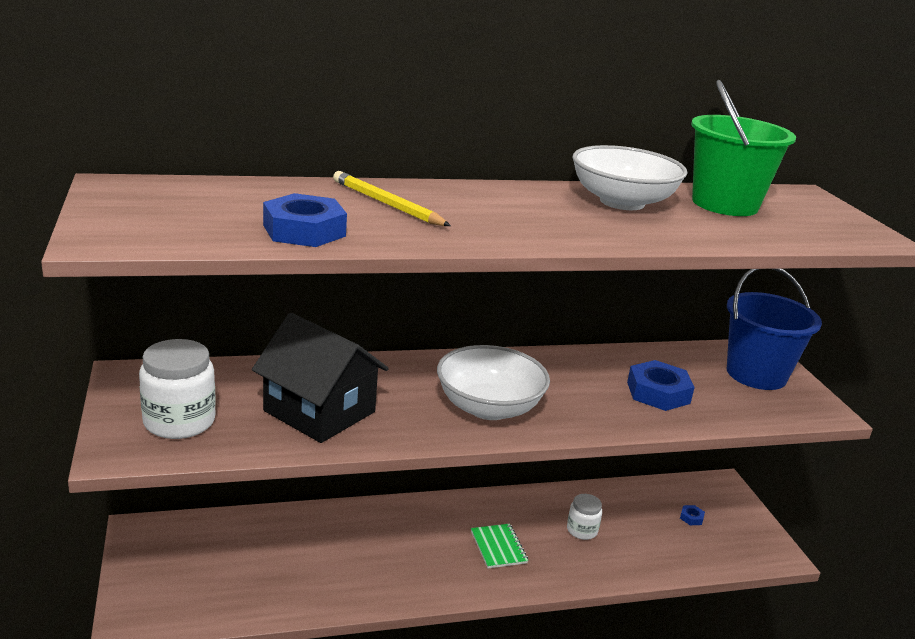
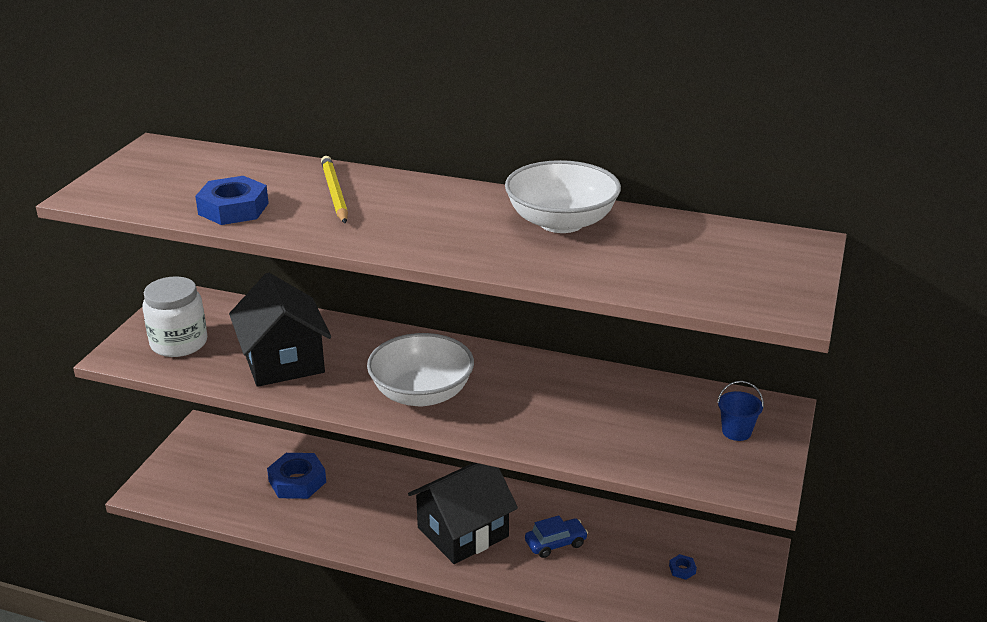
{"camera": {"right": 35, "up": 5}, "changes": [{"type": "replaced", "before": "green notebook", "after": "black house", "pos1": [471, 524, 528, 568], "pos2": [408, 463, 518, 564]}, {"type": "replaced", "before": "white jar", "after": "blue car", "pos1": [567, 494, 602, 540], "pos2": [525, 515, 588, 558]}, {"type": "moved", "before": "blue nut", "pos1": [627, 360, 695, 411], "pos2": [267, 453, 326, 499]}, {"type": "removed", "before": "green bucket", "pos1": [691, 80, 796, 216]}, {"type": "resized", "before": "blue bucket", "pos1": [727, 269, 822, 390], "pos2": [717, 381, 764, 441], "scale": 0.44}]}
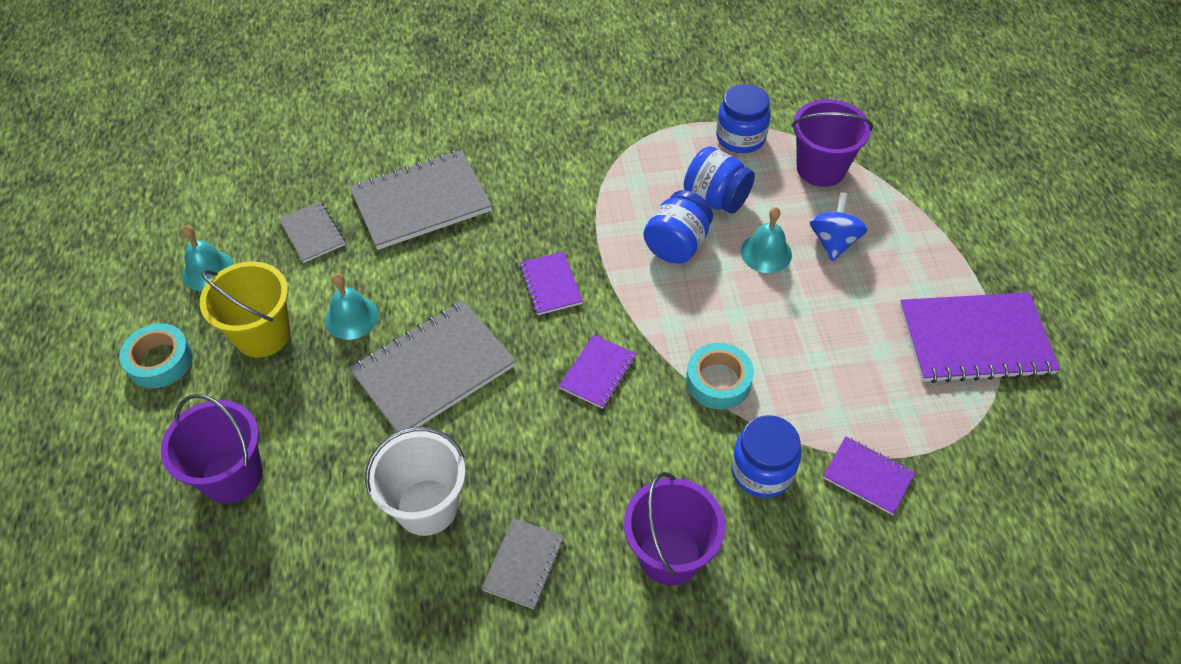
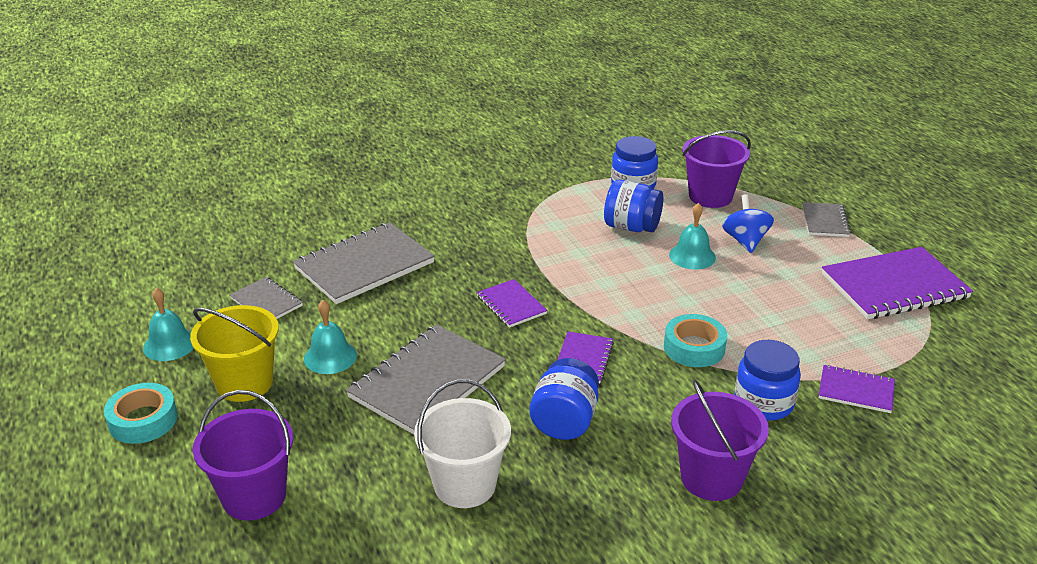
{"camera": {"right": -15, "up": -20}, "changes": [{"type": "moved", "before": "grey notebook", "pos1": [482, 518, 564, 609], "pos2": [803, 202, 851, 237]}, {"type": "moved", "before": "blue jar", "pos1": [644, 190, 713, 264], "pos2": [529, 358, 599, 440]}]}
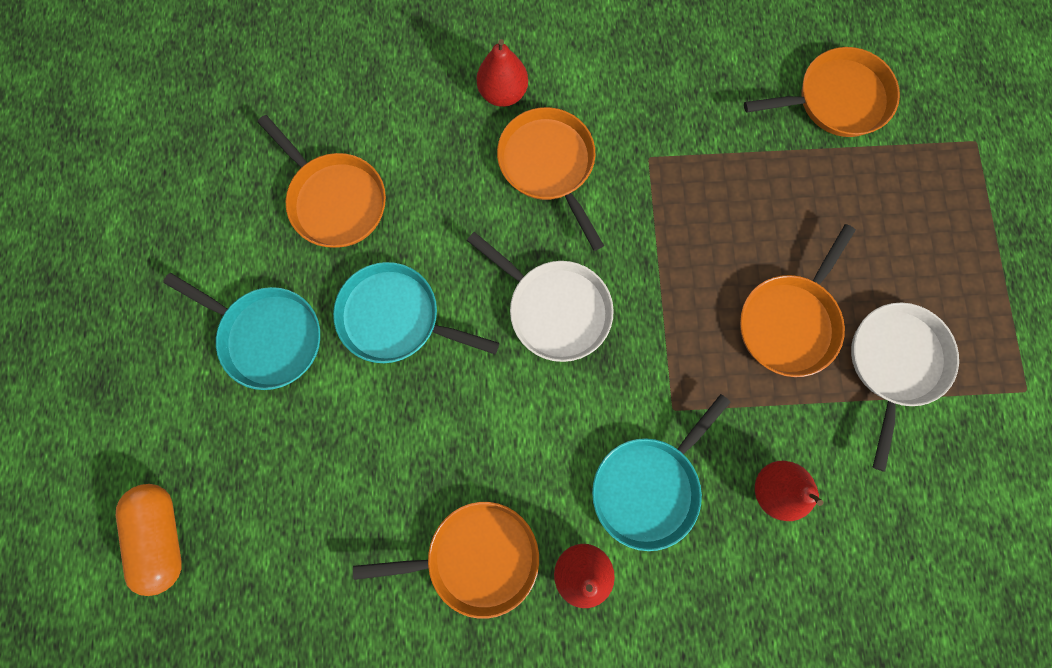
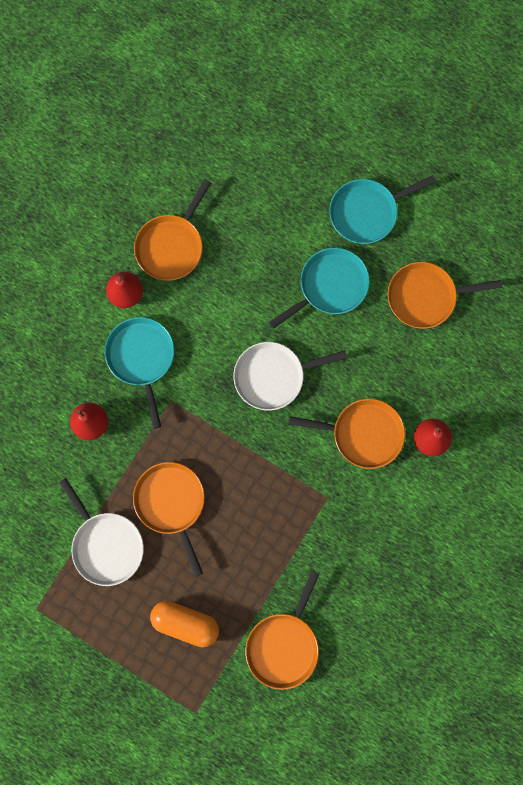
{"camera": {"right": 125, "up": 0}, "changes": [{"type": "moved", "before": "orange capsule", "pos1": [116, 484, 182, 596], "pos2": [150, 601, 219, 647]}]}
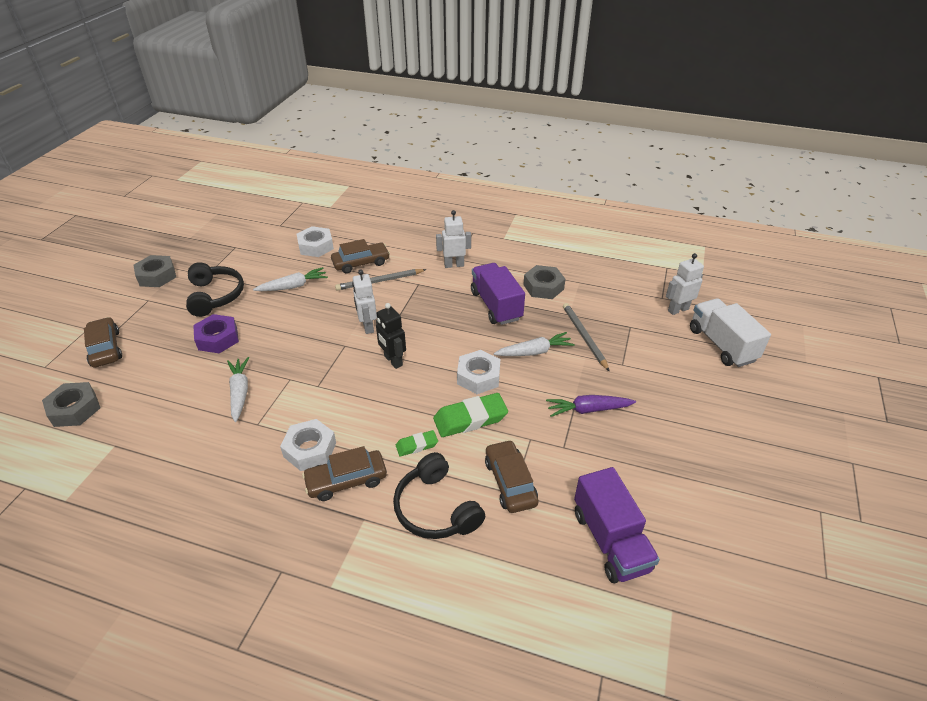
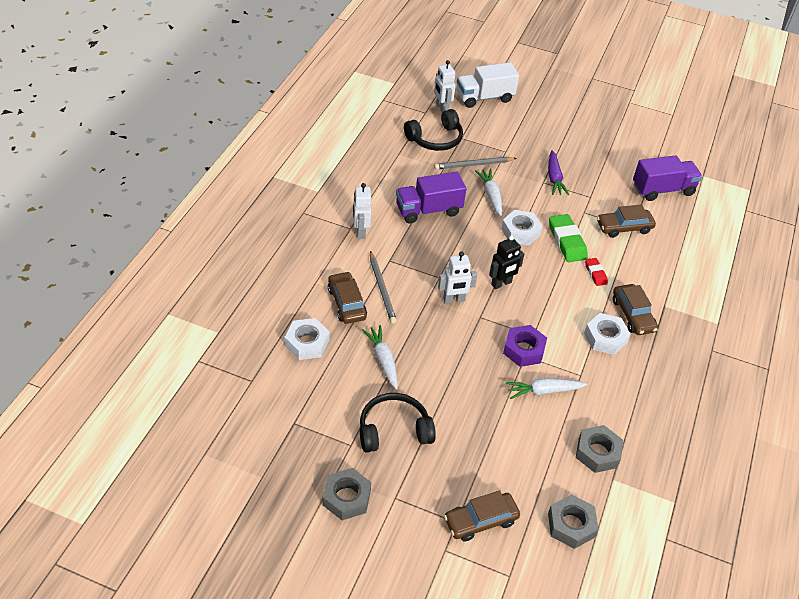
{"camera": {"right": -90, "up": 5}, "changes": [{"type": "moved", "before": "purple nut", "pos1": [193, 314, 239, 353], "pos2": [503, 325, 547, 367]}, {"type": "moved", "before": "black headphones", "pos1": [393, 452, 485, 539], "pos2": [404, 109, 463, 151]}, {"type": "recoloured", "before": "green eraser", "after": "red eraser", "pos1": [396, 430, 438, 457], "pos2": [585, 258, 608, 286]}, {"type": "moved", "before": "grey nut", "pos1": [523, 265, 565, 299], "pos2": [576, 425, 623, 473]}]}
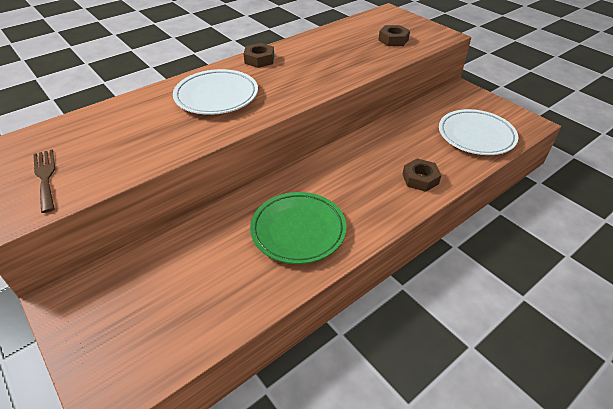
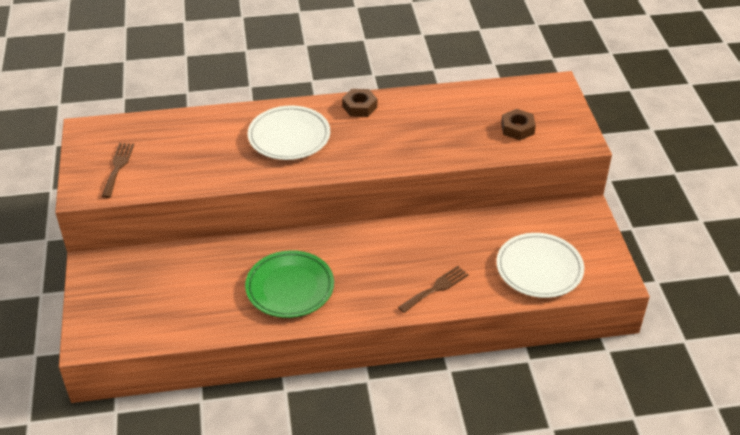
{"camera": {"right": 30, "up": 0}, "changes": [{"type": "replaced", "before": "brown nut", "after": "brown fork", "pos1": [402, 158, 441, 192], "pos2": [398, 266, 469, 313]}]}
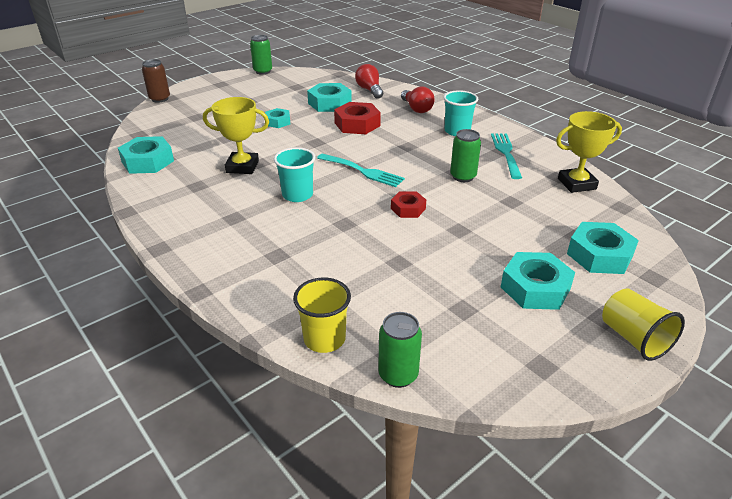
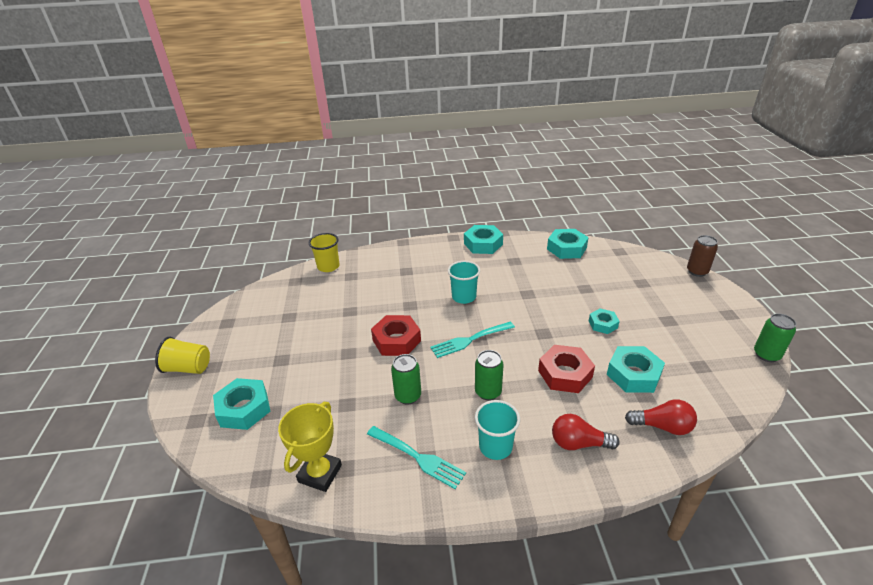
{"camera": {"right": 125, "up": 0}, "changes": [{"type": "removed", "before": "yellow trophy", "pos1": [203, 97, 269, 174]}, {"type": "moved", "before": "green can", "pos1": [378, 312, 422, 388], "pos2": [475, 350, 504, 400]}, {"type": "resized", "before": "red nut", "pos1": [391, 191, 426, 218], "pos2": [371, 315, 421, 356], "scale": 1.66}, {"type": "moved", "before": "turquoise nut", "pos1": [501, 252, 575, 310], "pos2": [464, 225, 503, 254]}]}
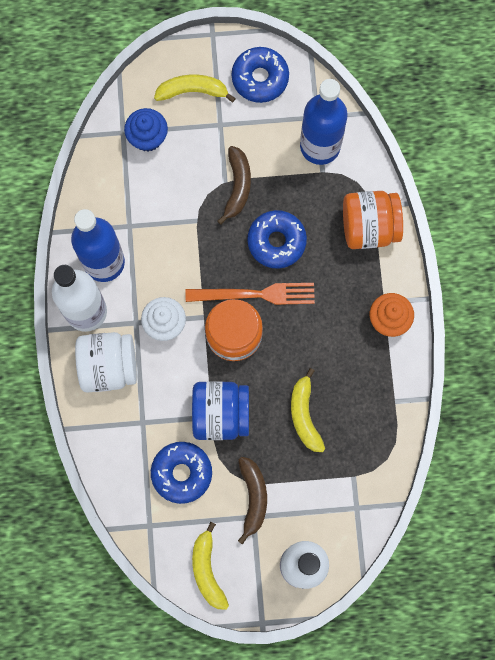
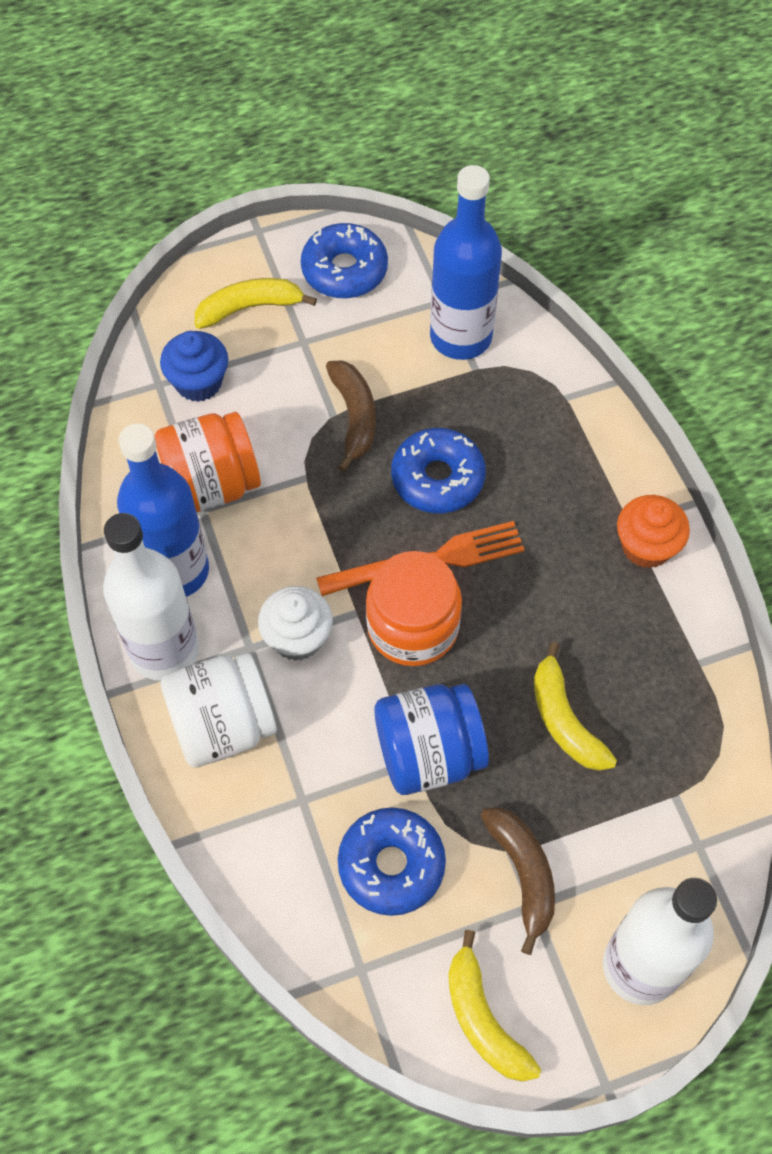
{"camera": {"right": -15, "up": -15}, "changes": [{"type": "moved", "before": "orange jar", "pos1": [343, 191, 403, 249], "pos2": [155, 412, 261, 512]}]}
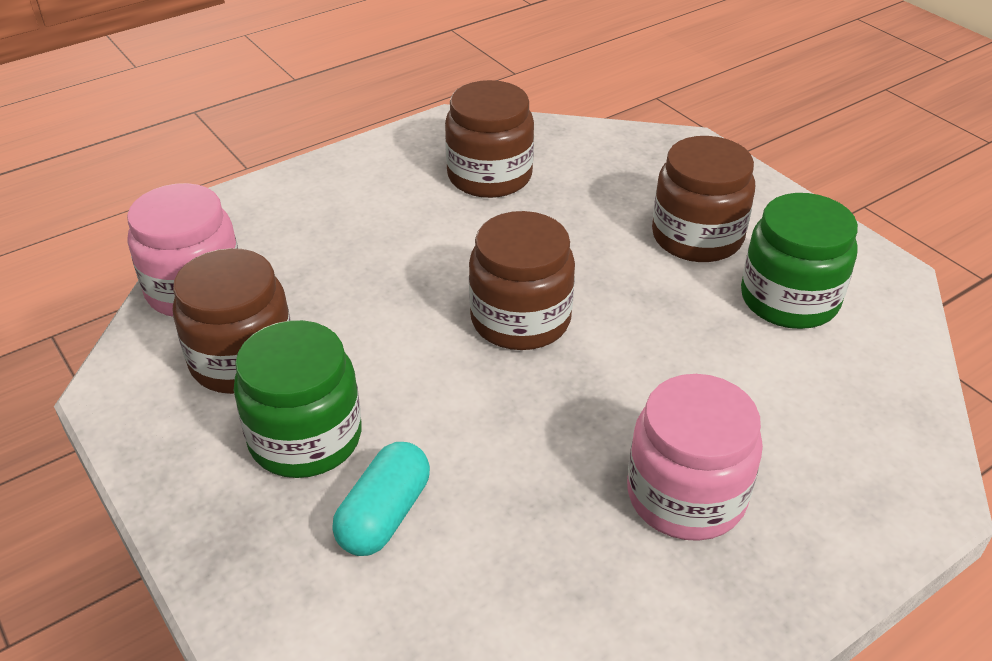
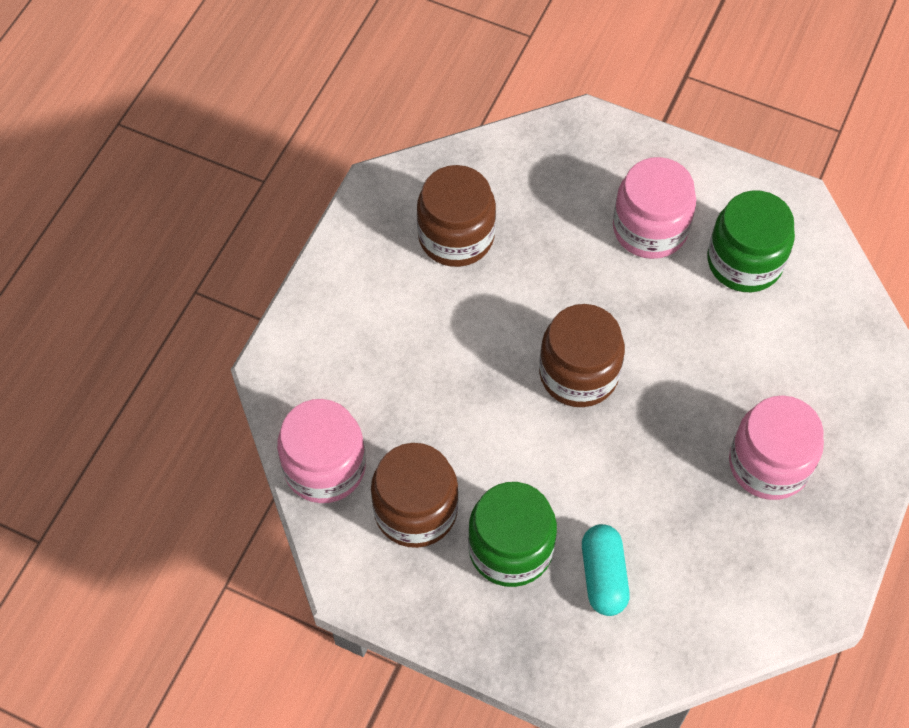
{"camera": {"right": -30, "up": 20}, "changes": [{"type": "recoloured", "before": "brown jar", "after": "pink jar", "pos1": [652, 136, 755, 262], "pos2": [613, 157, 696, 259]}]}
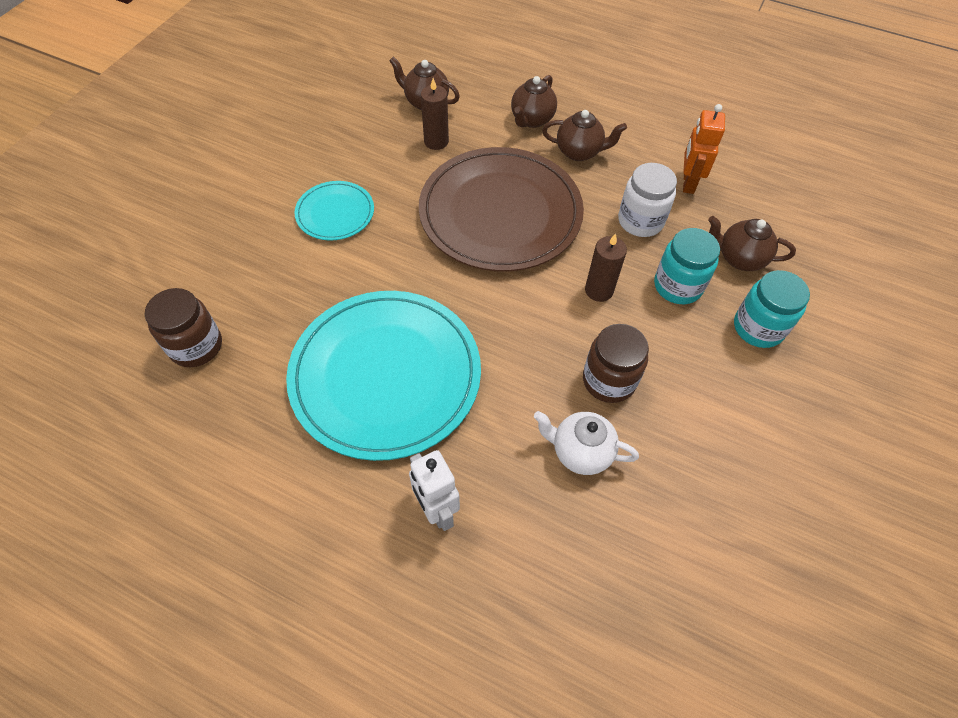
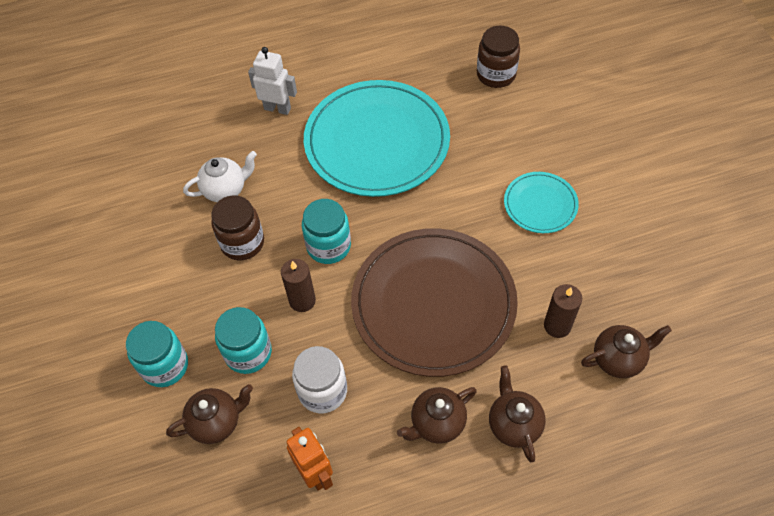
{"camera": {"right": 140, "up": 0}, "changes": [{"type": "added", "after": "turquoise jar", "pos2": [302, 199, 351, 264]}]}
